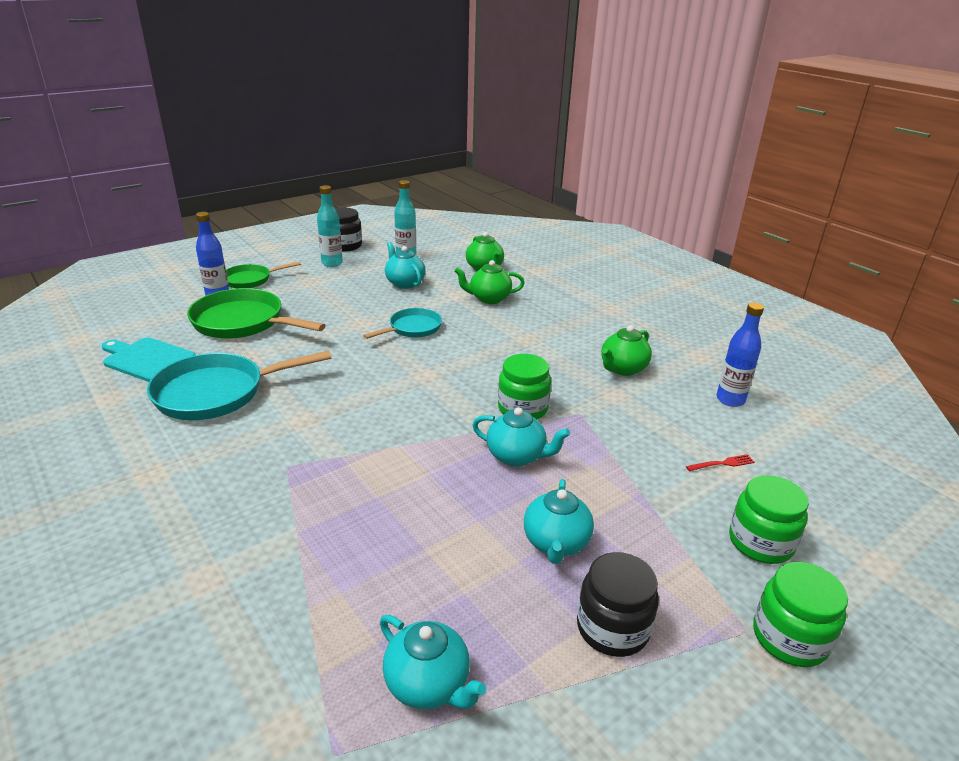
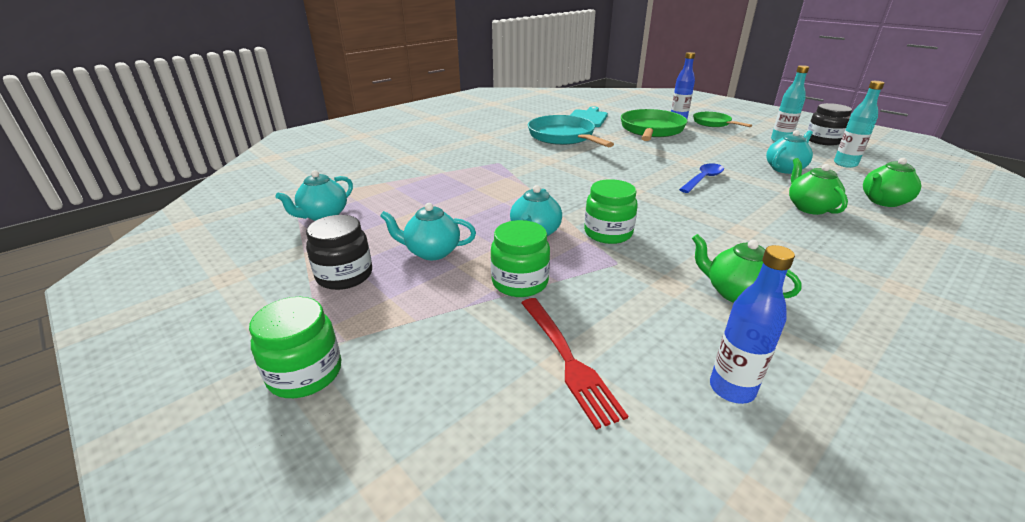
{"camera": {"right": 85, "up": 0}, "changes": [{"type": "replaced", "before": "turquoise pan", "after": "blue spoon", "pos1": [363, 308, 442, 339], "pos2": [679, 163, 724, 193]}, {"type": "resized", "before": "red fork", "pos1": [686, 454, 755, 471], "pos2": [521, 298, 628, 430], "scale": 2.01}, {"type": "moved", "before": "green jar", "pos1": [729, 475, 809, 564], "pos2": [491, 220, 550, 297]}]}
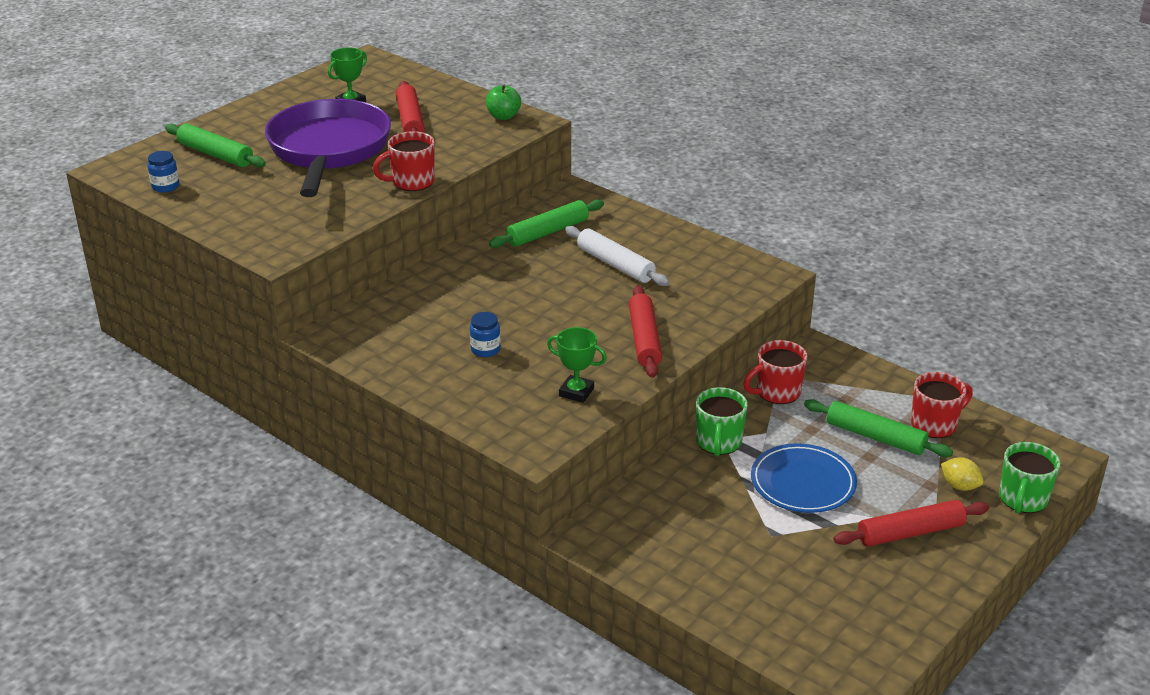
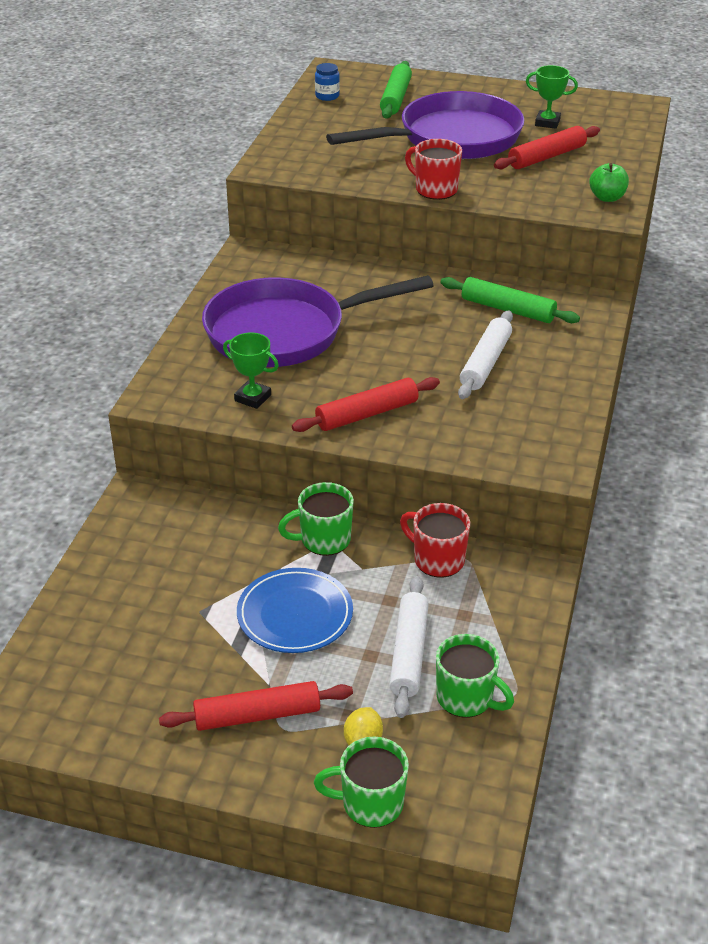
{"camera": {"right": 65, "up": 5}, "changes": [{"type": "replaced", "before": "blue jar", "after": "purple pan", "pos1": [470, 312, 501, 357], "pos2": [202, 275, 434, 367]}, {"type": "turned", "before": "green trophy", "pos1": [547, 327, 607, 403], "pos2": [223, 333, 279, 409], "turn": -60}, {"type": "recoloured", "before": "green rolling pin", "after": "white rolling pin", "pos1": [804, 399, 953, 457], "pos2": [389, 576, 429, 718]}, {"type": "turned", "before": "red rolling pin", "pos1": [833, 500, 989, 547], "pos2": [159, 681, 353, 731], "turn": -60}, {"type": "recoloured", "before": "red mug", "after": "green mug", "pos1": [911, 372, 973, 438], "pos2": [436, 634, 514, 718]}]}
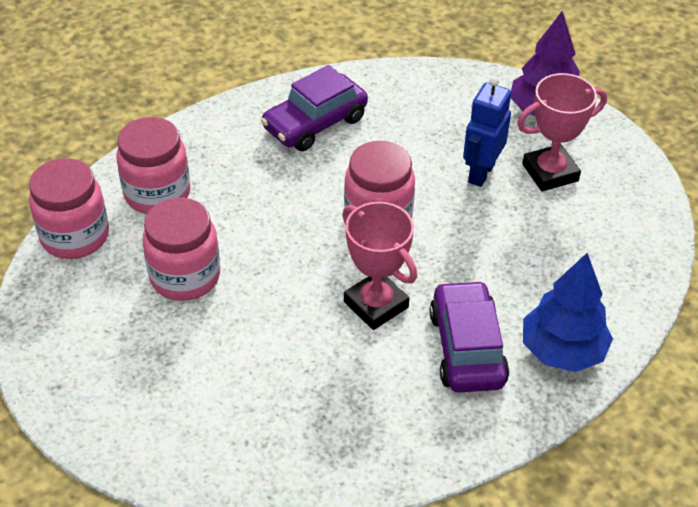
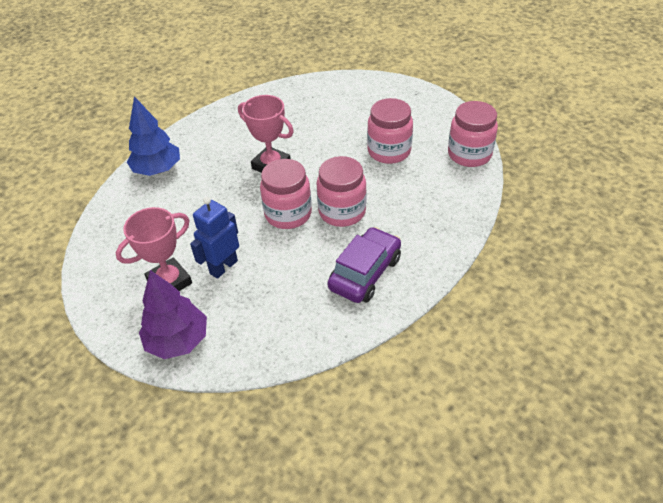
{"camera": {"right": 165, "up": 0}, "changes": [{"type": "moved", "before": "pink jar", "pos1": [116, 117, 190, 214], "pos2": [317, 156, 367, 227]}, {"type": "removed", "before": "purple car", "pos1": [430, 280, 509, 393]}, {"type": "turned", "before": "blue robot", "pos1": [463, 77, 511, 187], "pos2": [190, 197, 239, 279], "turn": -150}]}
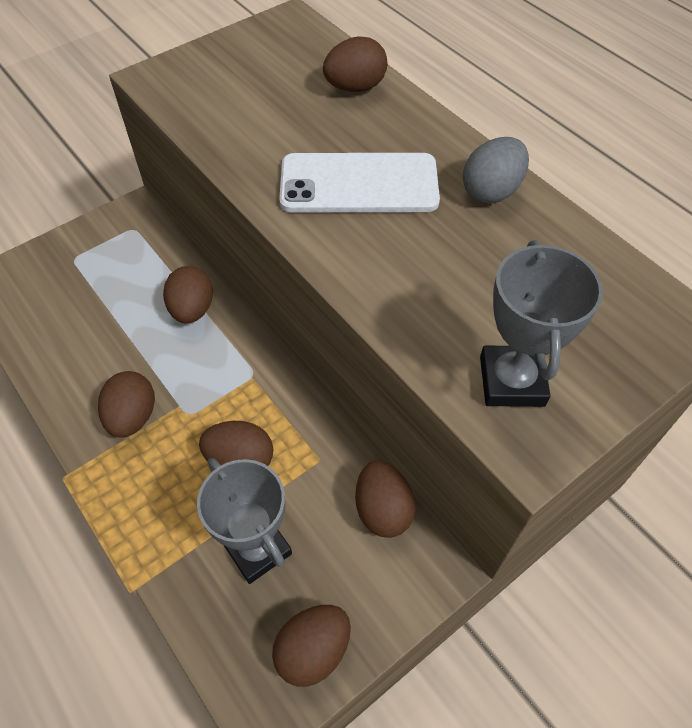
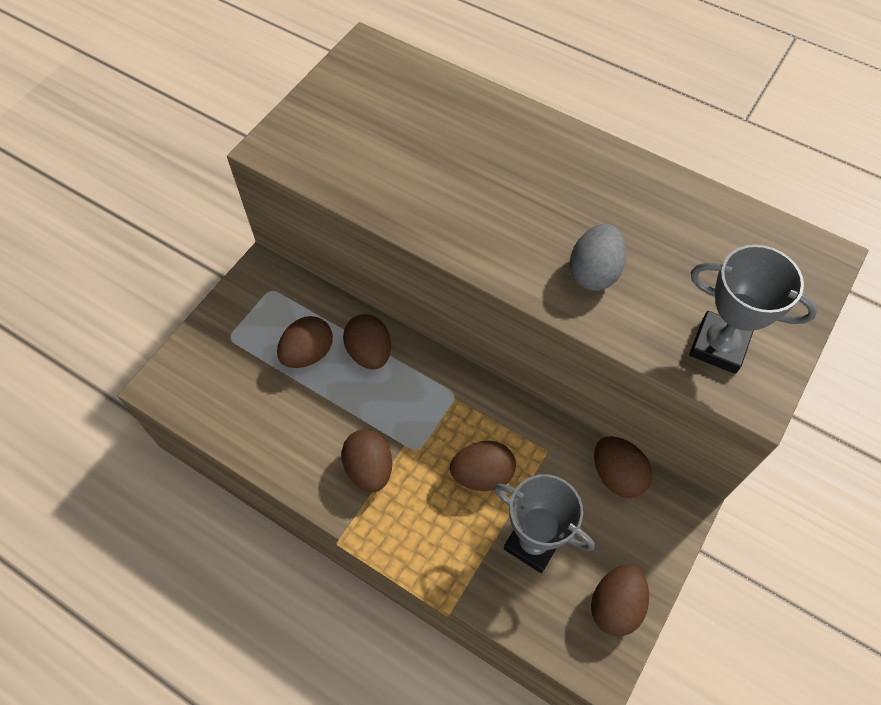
{"camera": {"right": -20, "up": 5}, "changes": [{"type": "removed", "before": "white phone", "pos1": [279, 153, 440, 212]}, {"type": "moved", "before": "brown egg", "pos1": [323, 36, 387, 92], "pos2": [277, 316, 333, 368]}, {"type": "moved", "before": "grey egg", "pos1": [463, 137, 529, 204], "pos2": [570, 224, 627, 291]}, {"type": "turned", "before": "grey trophy", "pos1": [480, 240, 603, 407], "pos2": [689, 245, 818, 374], "turn": -45}]}
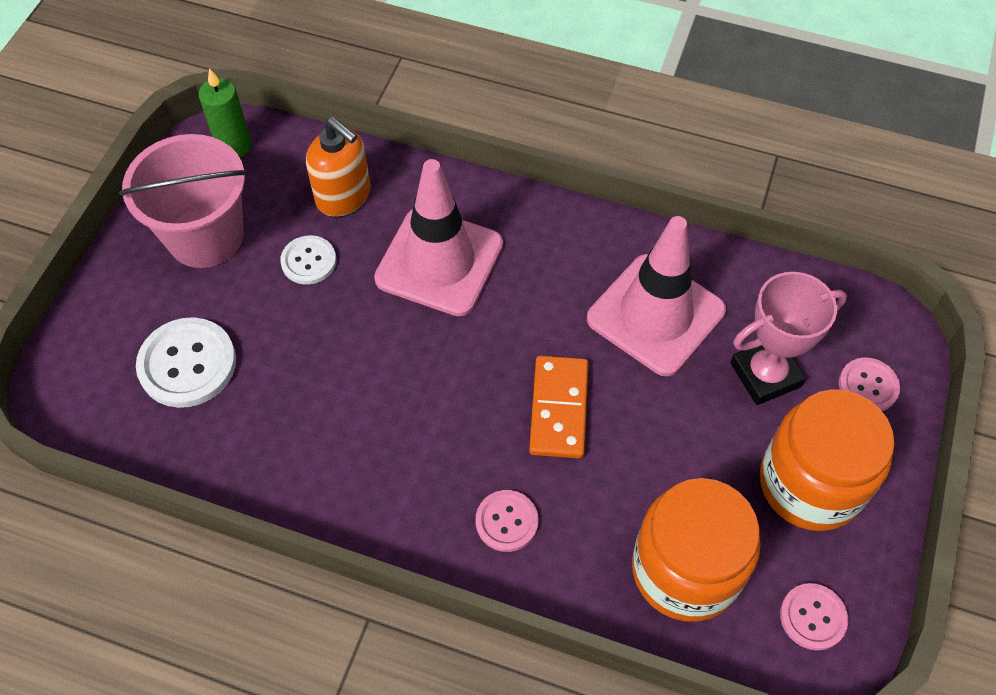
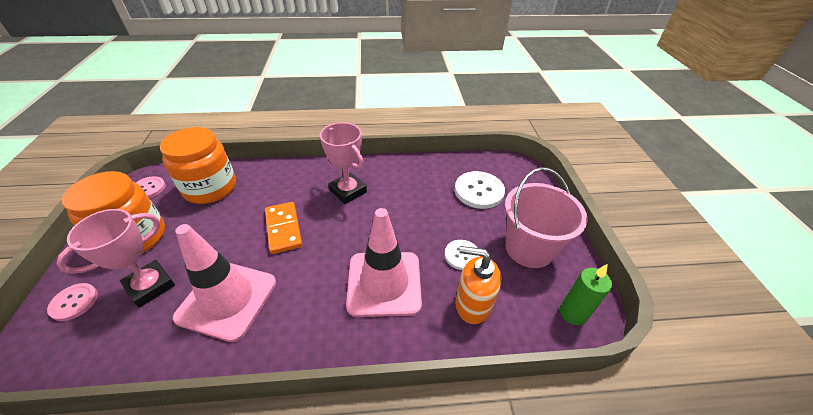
{"camera": {"right": 155, "up": -15}, "changes": [{"type": "removed", "before": "pink button", "pos1": [476, 490, 538, 552]}, {"type": "added", "after": "pink trophy", "pos2": [320, 122, 367, 204]}]}
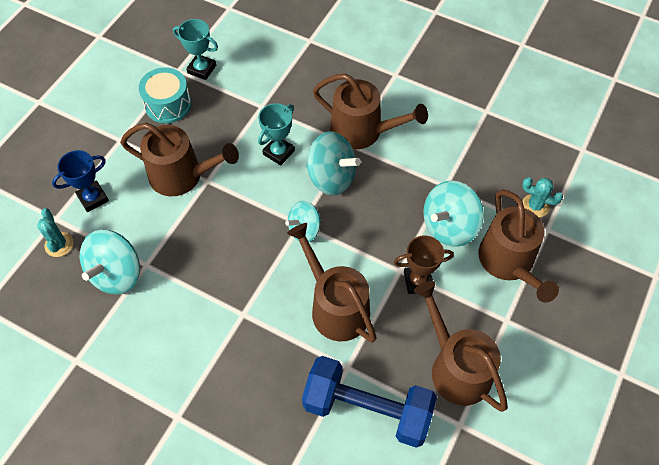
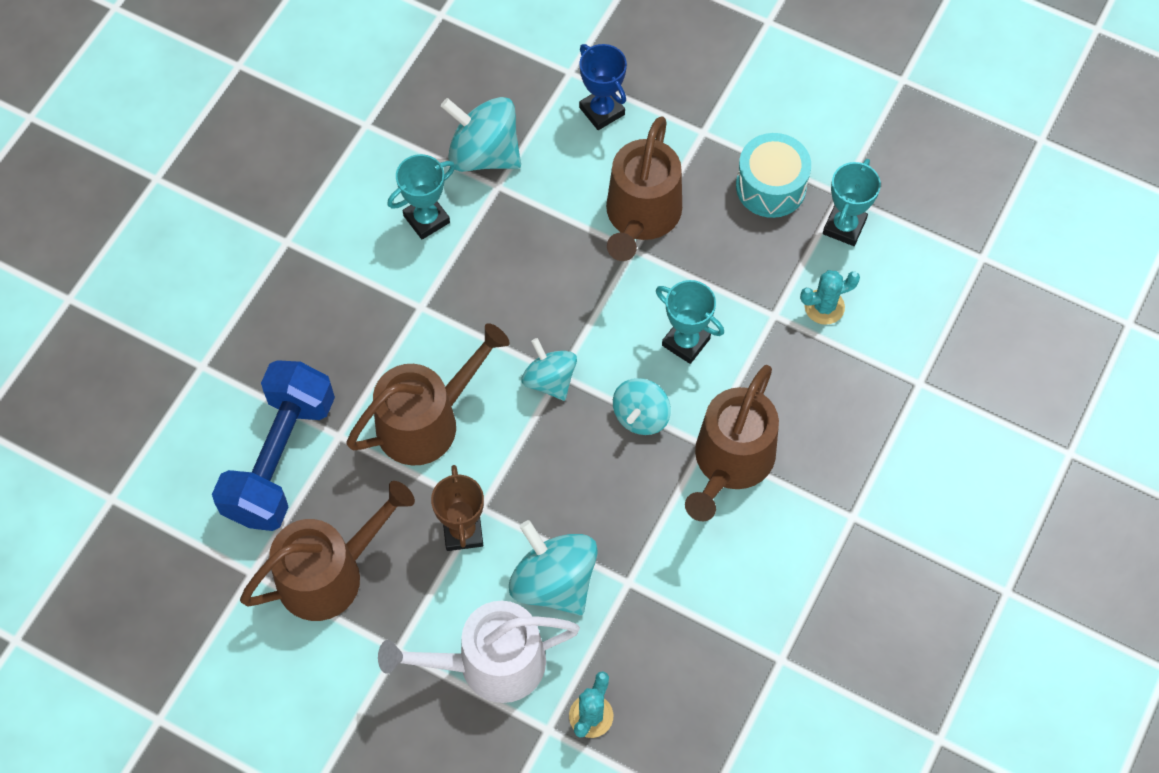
{"camera": {"right": 90, "up": 5}, "changes": [{"type": "moved", "before": "turquoise cactus", "pos1": [37, 208, 73, 257], "pos2": [800, 270, 860, 325]}, {"type": "resized", "before": "turquoise spinning top", "pos1": [306, 132, 361, 196], "pos2": [613, 378, 671, 435], "scale": 0.64}, {"type": "recoloured", "before": "brown watering can", "after": "white watering can", "pos1": [478, 190, 559, 302], "pos2": [378, 601, 580, 703]}, {"type": "added", "after": "turquoise trophy", "pos2": [387, 154, 455, 240]}]}
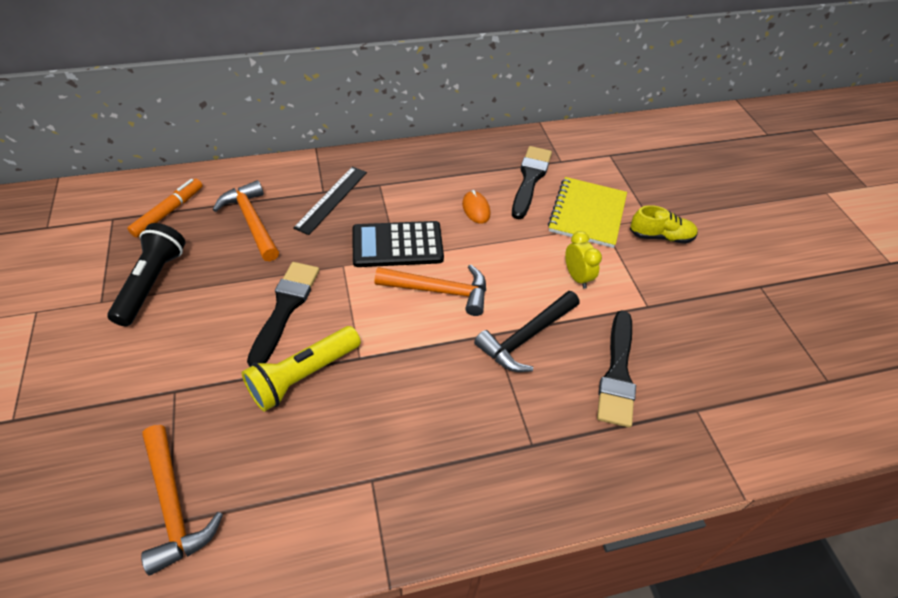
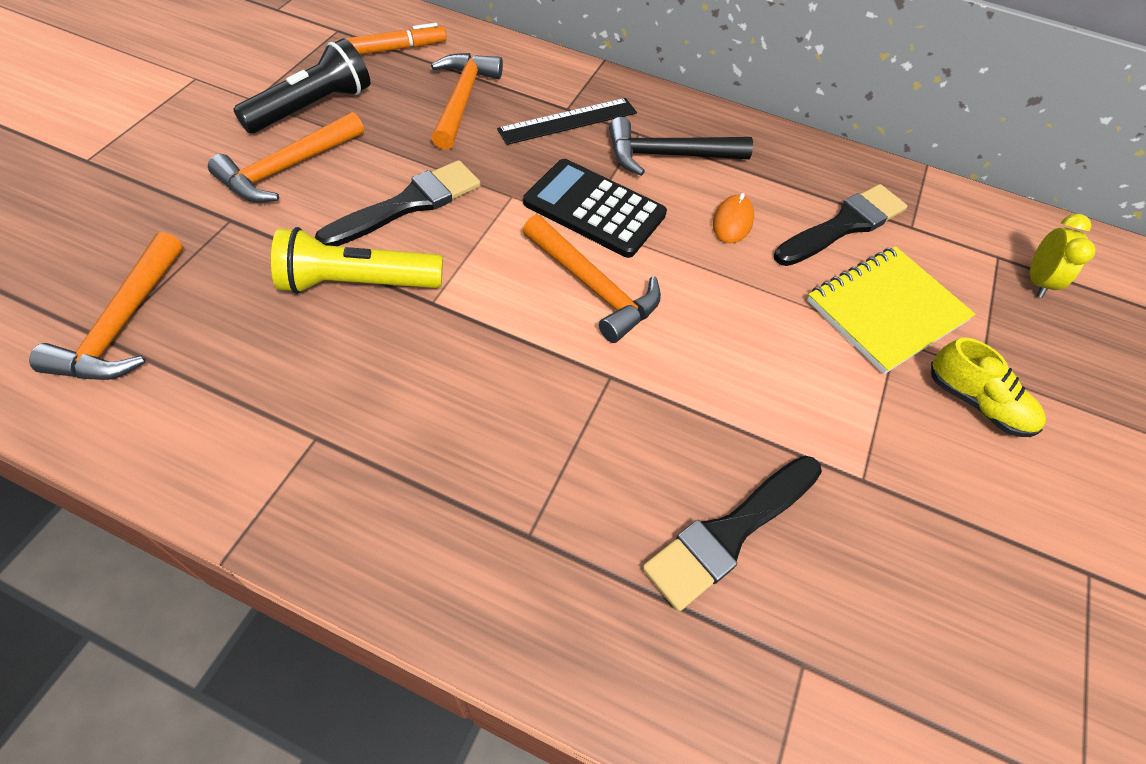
{"camera": {"right": 35, "up": 5}, "changes": [{"type": "moved", "before": "black hammer", "pos1": [474, 291, 580, 372], "pos2": [609, 117, 753, 176]}, {"type": "moved", "before": "yellow clock", "pos1": [565, 231, 602, 289], "pos2": [1030, 214, 1096, 298]}, {"type": "added", "after": "orange hammer", "pos2": [208, 112, 364, 203]}]}
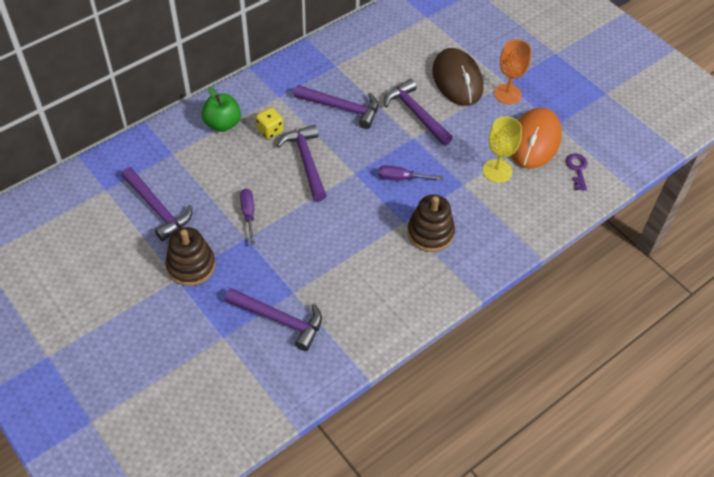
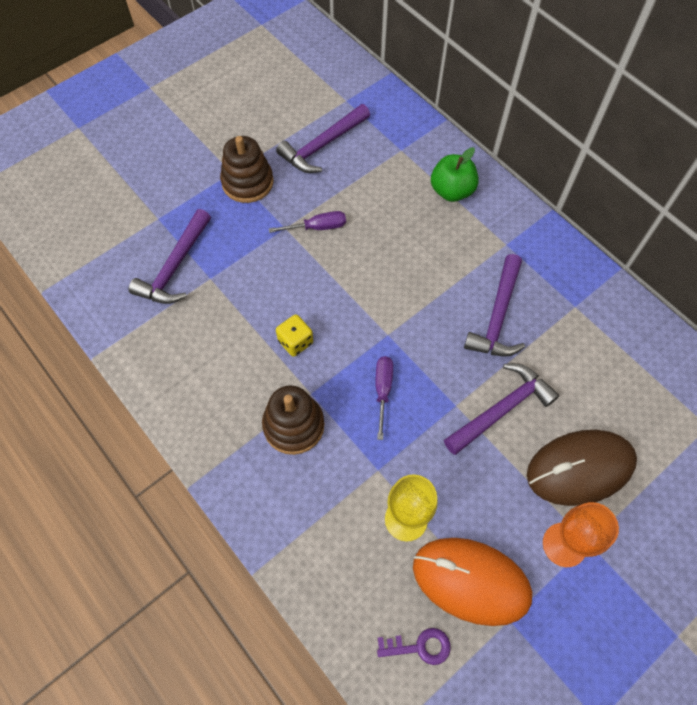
{"camera": {"right": 90, "up": 10}, "changes": [{"type": "moved", "before": "yellow dice", "pos1": [256, 108, 284, 139], "pos2": [276, 314, 313, 357]}, {"type": "removed", "before": "purple hammer", "pos1": [277, 125, 327, 201]}]}
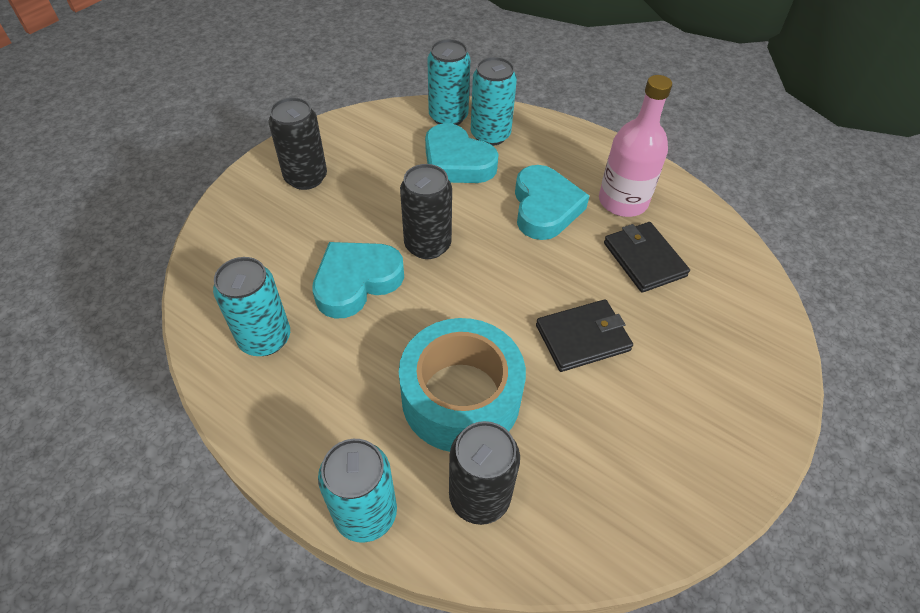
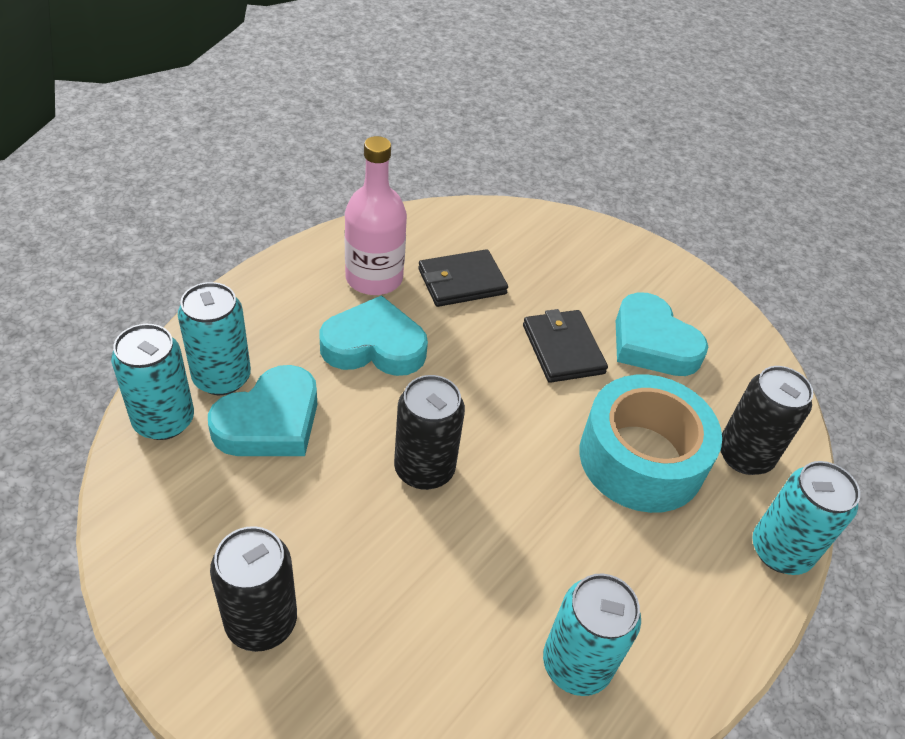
{"camera": {"right": -90, "up": -5}, "changes": [{"type": "moved", "before": "turquoise heart", "pos1": [312, 242, 404, 319], "pos2": [616, 292, 708, 376]}]}
